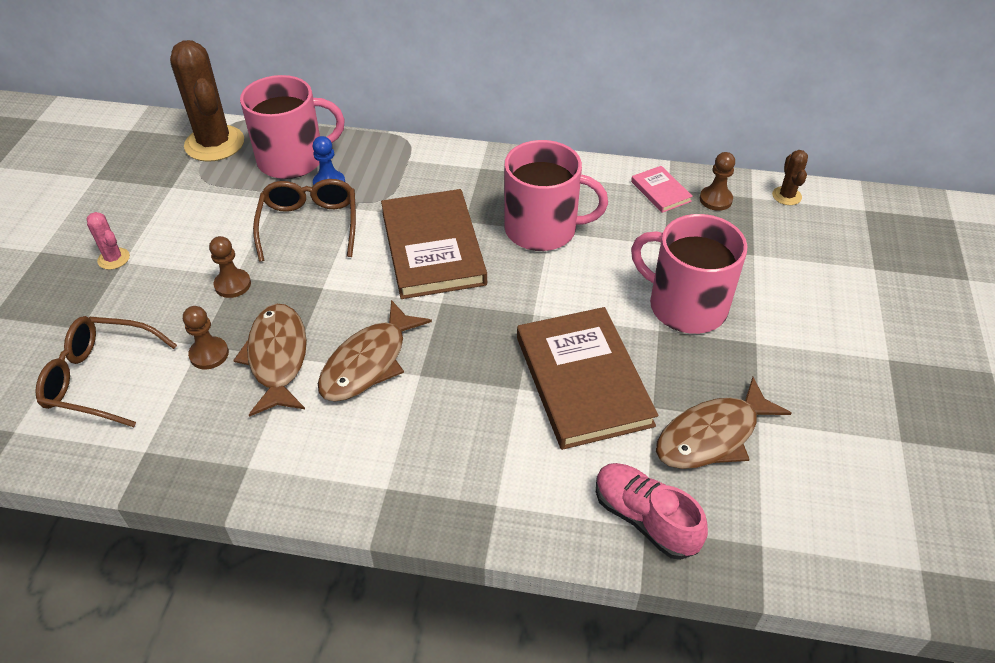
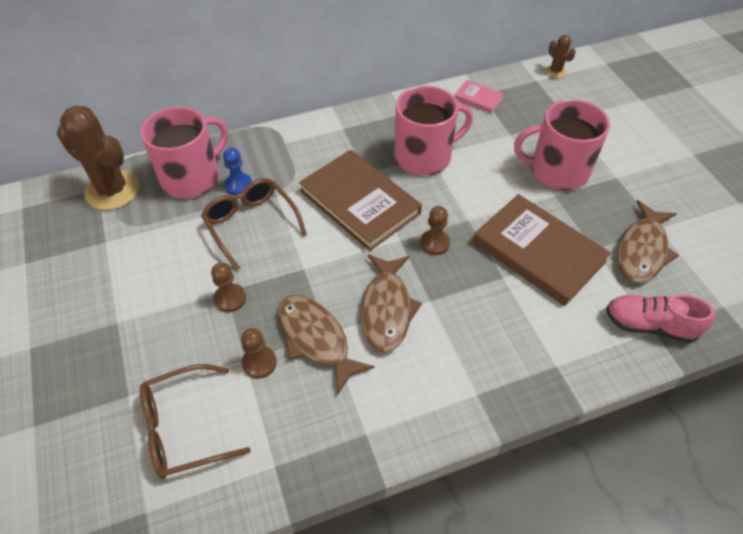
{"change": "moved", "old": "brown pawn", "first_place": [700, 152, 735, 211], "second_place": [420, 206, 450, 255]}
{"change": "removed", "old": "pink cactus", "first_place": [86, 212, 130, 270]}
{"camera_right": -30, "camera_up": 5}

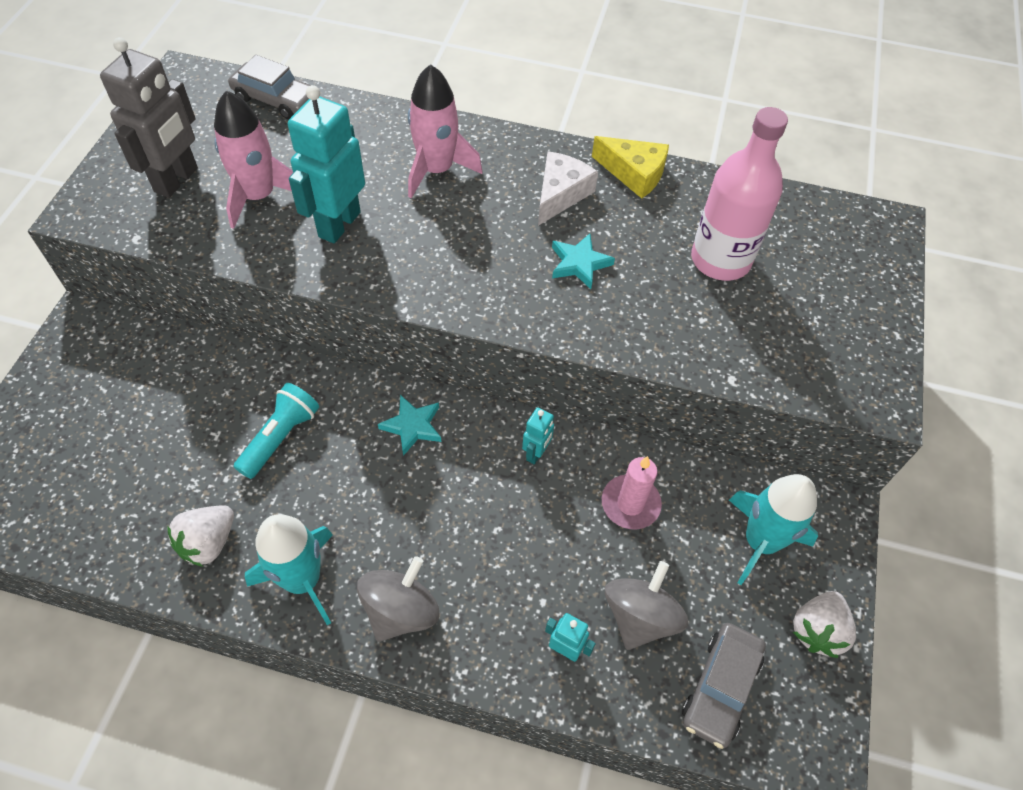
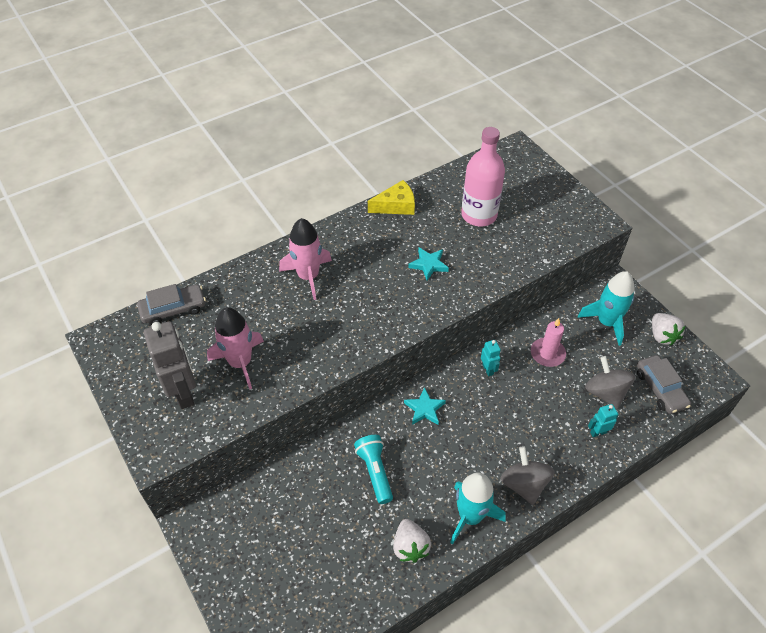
{"change": "removed", "old": "turquoise robot", "first_place": [288, 85, 365, 243]}
{"change": "removed", "old": "white cheese", "first_place": [538, 151, 598, 226]}
{"camera_right": -45, "camera_up": -5}

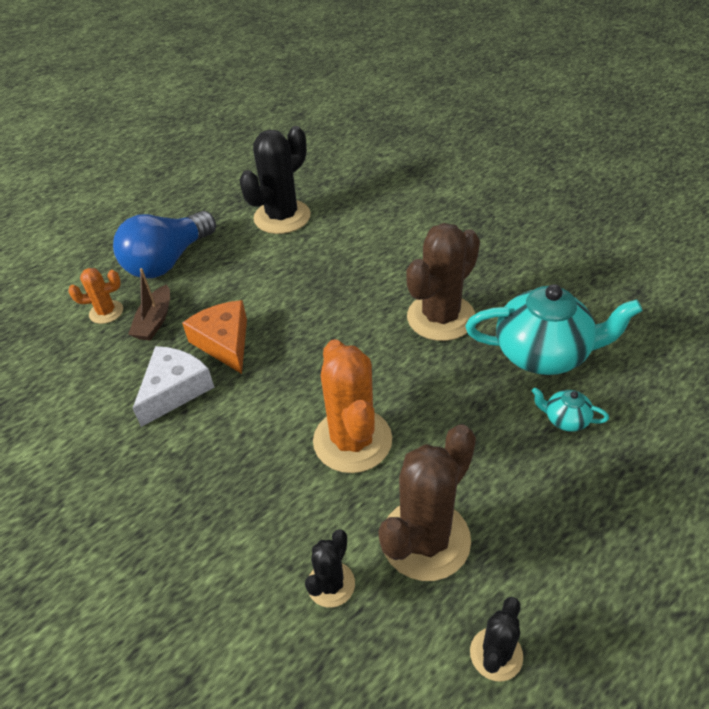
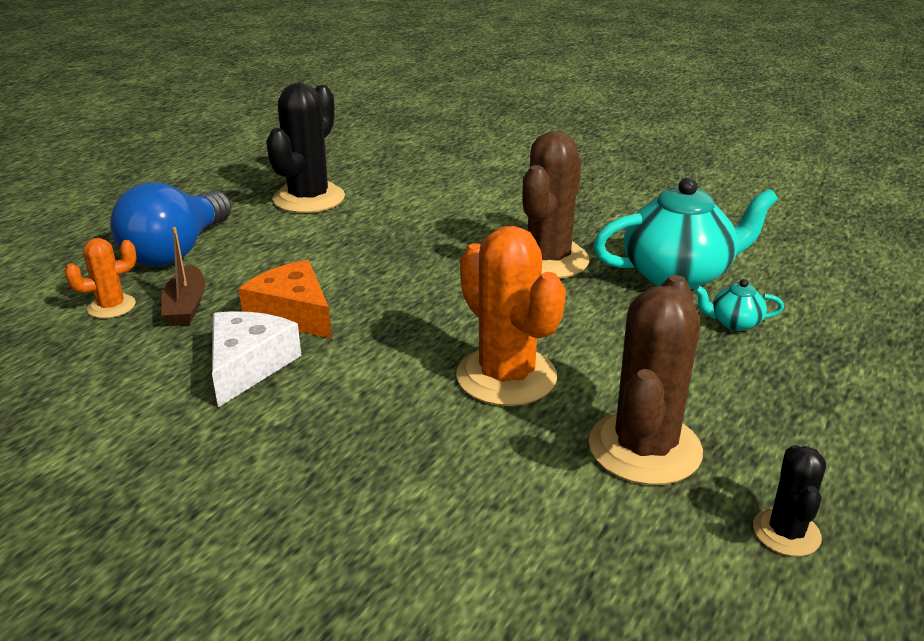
{"change": "removed", "old": "black cactus", "first_place": [305, 529, 355, 607]}
{"camera_right": -20, "camera_up": -15}

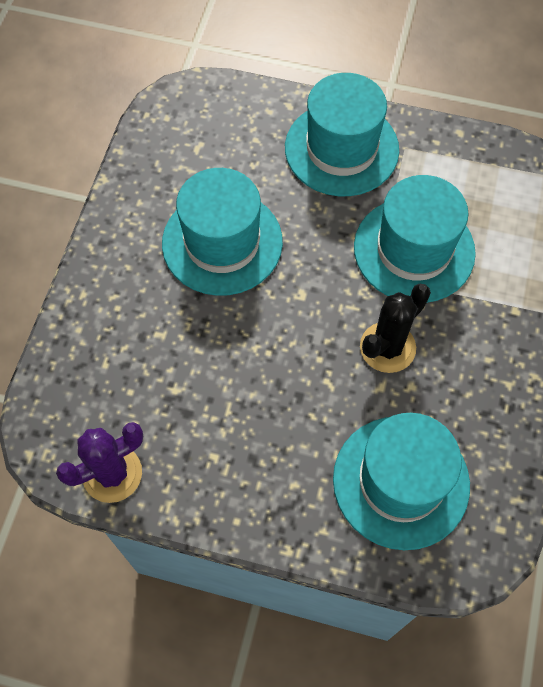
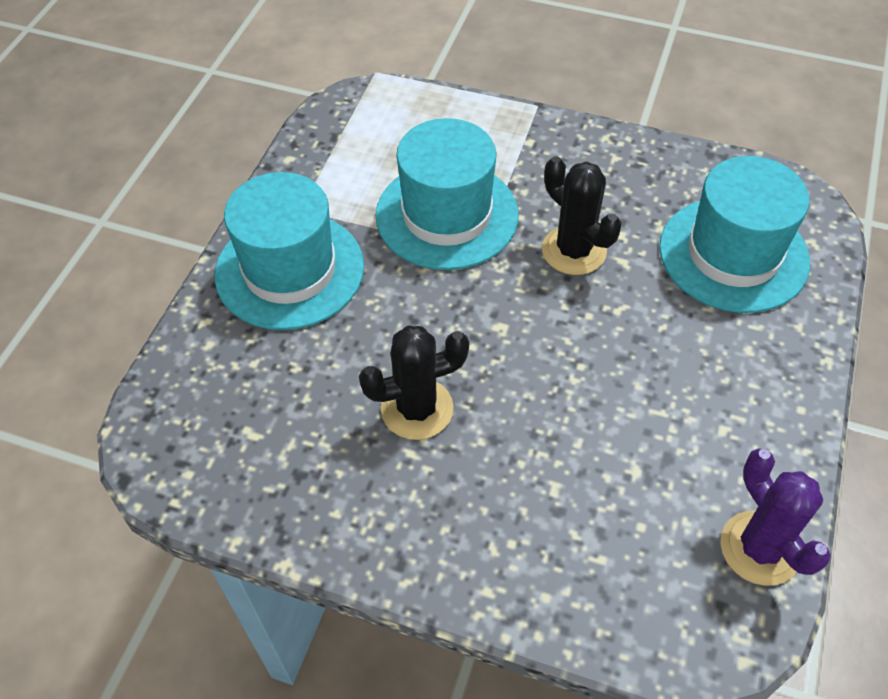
{"change": "replaced", "old": "turquoise hat", "new": "black cactus", "first_place": [162, 168, 283, 296], "second_place": [359, 325, 469, 440]}
{"camera_right": -85, "camera_up": -10}

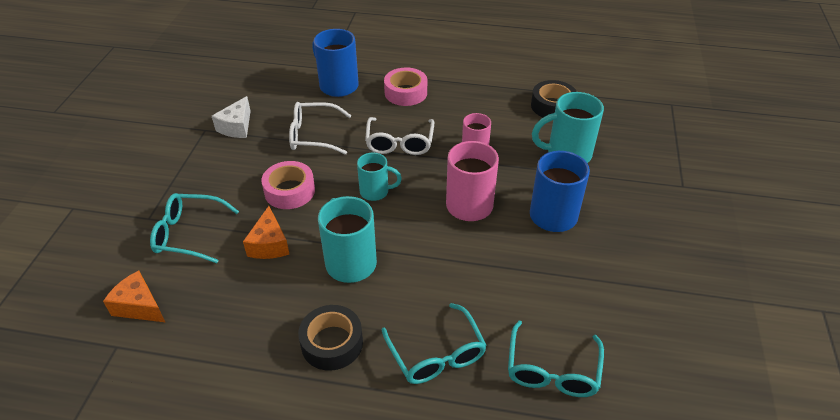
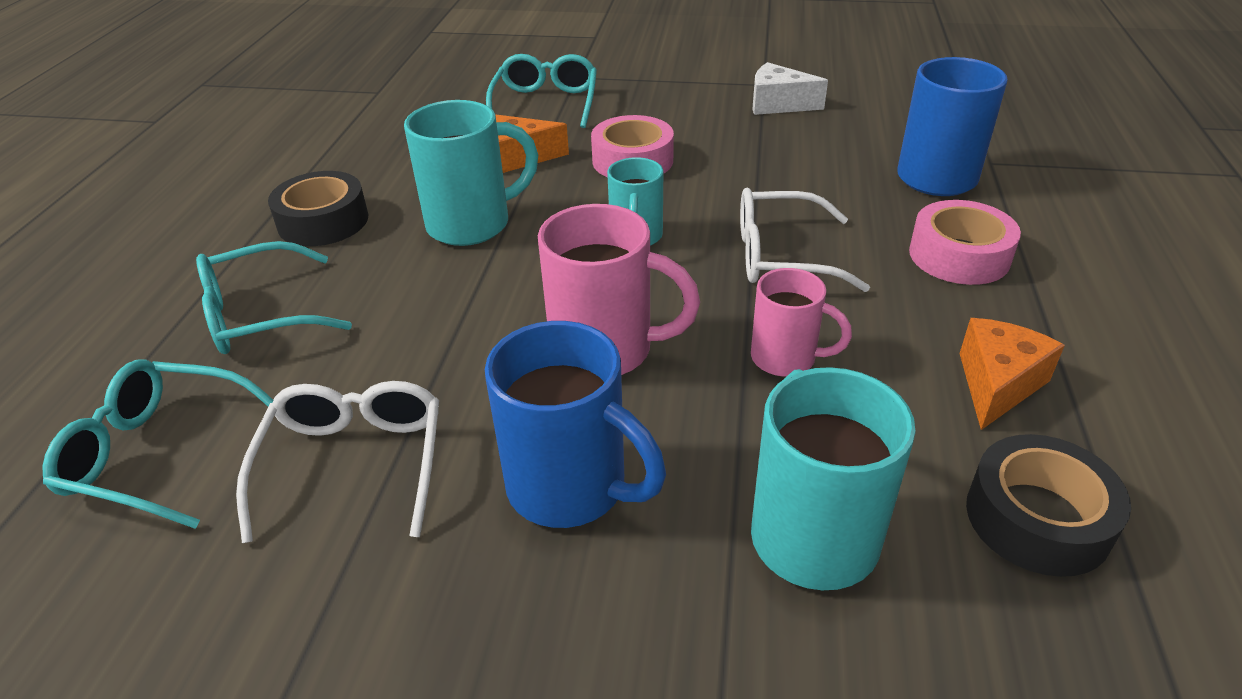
{"change": "moved", "old": "white glasses", "first_place": [289, 102, 352, 155], "second_place": [236, 381, 439, 543]}
{"change": "moved", "old": "orange cheese", "first_place": [103, 271, 165, 322], "second_place": [959, 318, 1065, 430]}
{"camera_right": 90, "camera_up": -5}

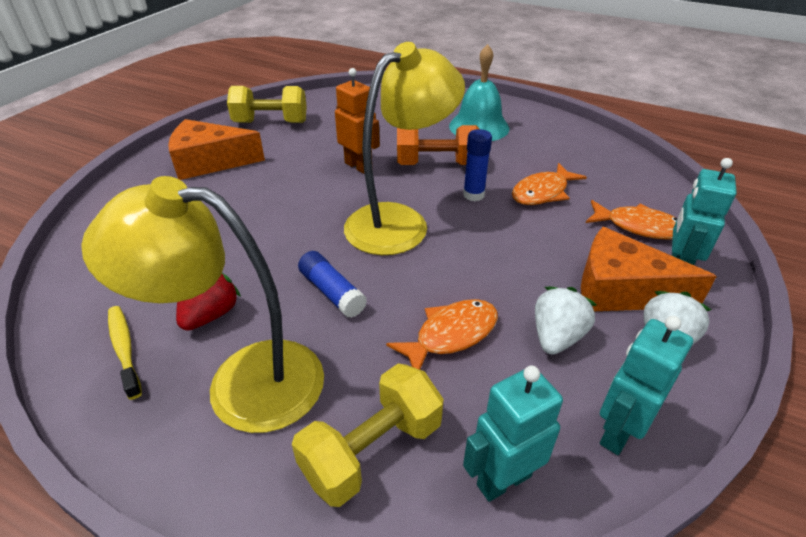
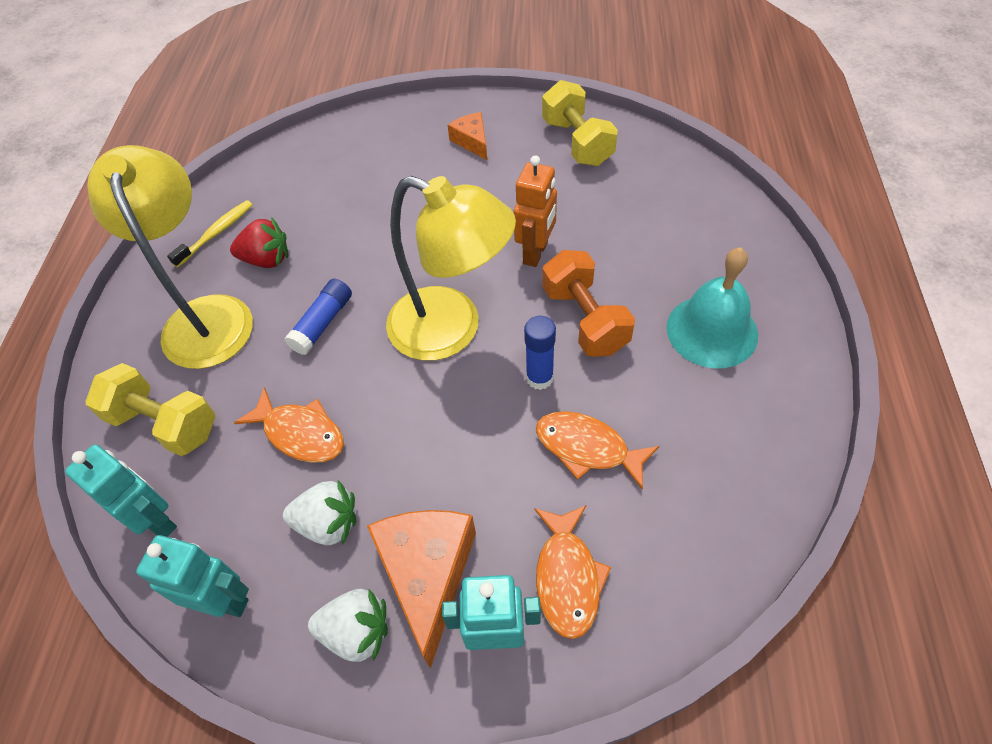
{"change": "resized", "old": "orange cheese", "first_place": [168, 119, 265, 180], "second_place": [448, 112, 487, 160], "factor": 0.55}
{"camera_right": 70, "camera_up": 15}

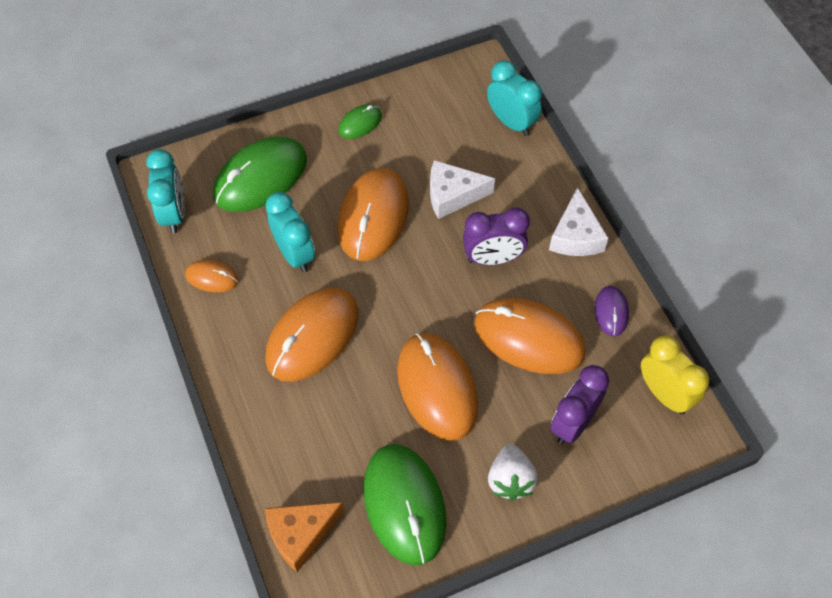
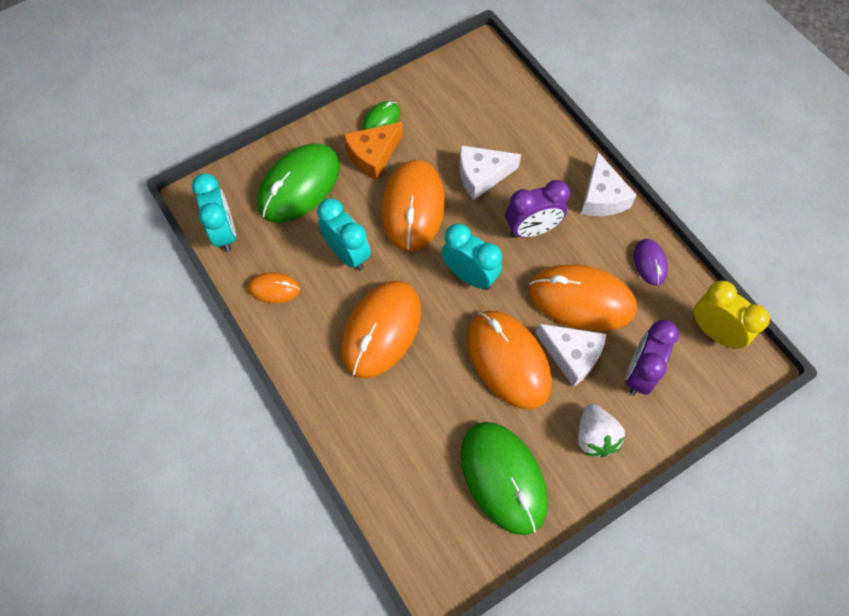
{"change": "moved", "old": "orange cheese", "first_place": [265, 502, 344, 572], "second_place": [344, 122, 403, 180]}
{"change": "moved", "old": "turquoise clock", "first_place": [487, 61, 542, 136], "second_place": [441, 223, 502, 290]}
{"change": "added", "new": "white cheese", "second_place": [535, 324, 606, 387]}
{"camera_right": -10, "camera_up": 5}

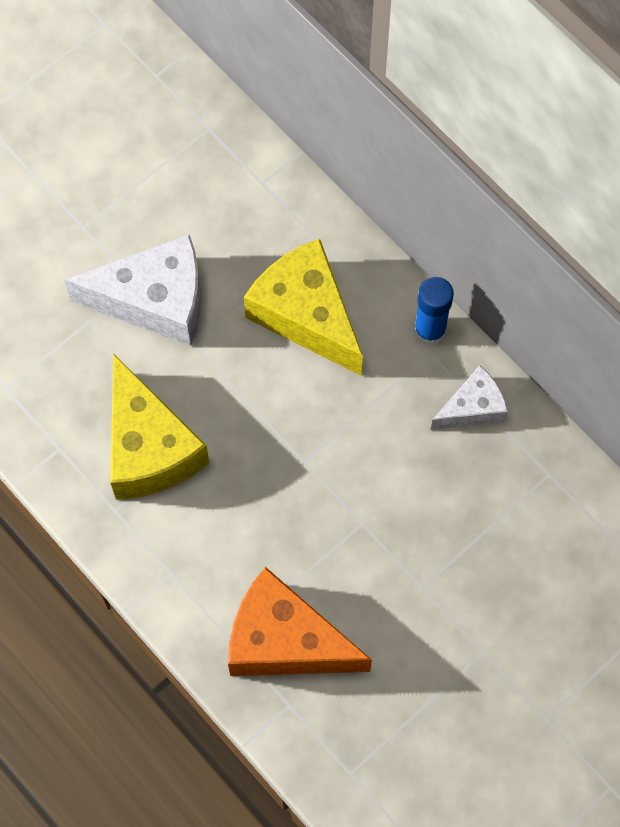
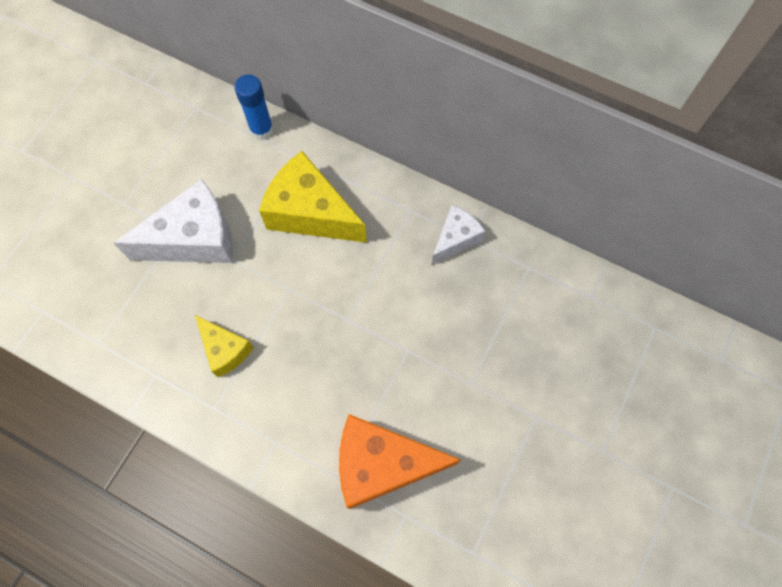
{"change": "resized", "old": "yellow cheese", "first_place": [110, 353, 210, 500], "second_place": [195, 315, 254, 377], "factor": 0.56}
{"change": "moved", "old": "blue glue stick", "first_place": [414, 277, 454, 346], "second_place": [234, 74, 274, 140]}
{"camera_right": -20, "camera_up": 0}

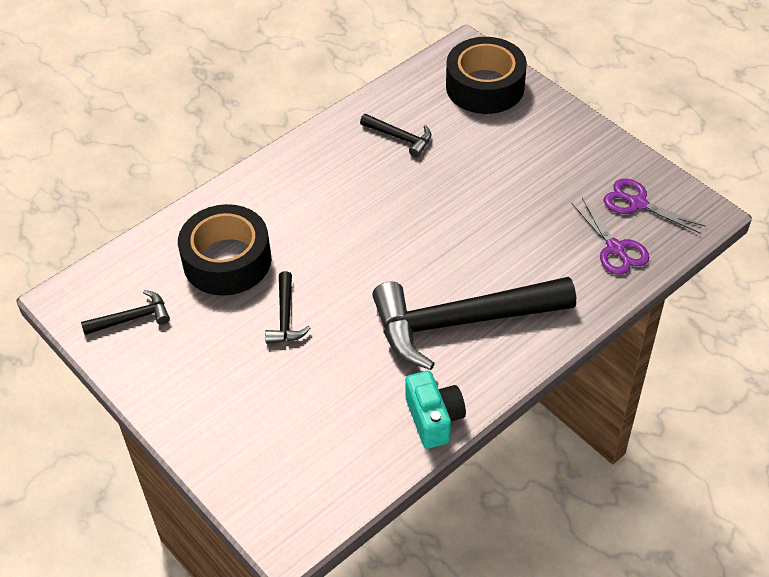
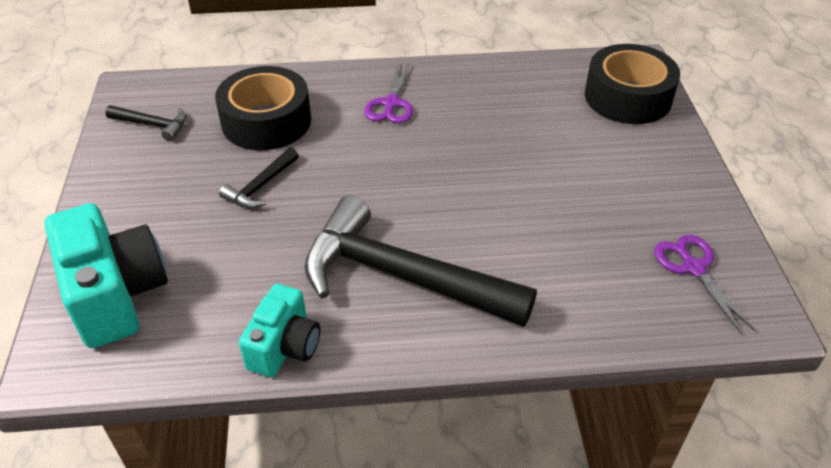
{"change": "added", "new": "turquoise camera", "second_place": [45, 203, 168, 348]}
{"change": "moved", "old": "purple scissors", "first_place": [571, 198, 649, 275], "second_place": [364, 62, 413, 124]}
{"change": "removed", "old": "black hammer", "first_place": [360, 114, 432, 157]}
{"camera_right": 35, "camera_up": -5}

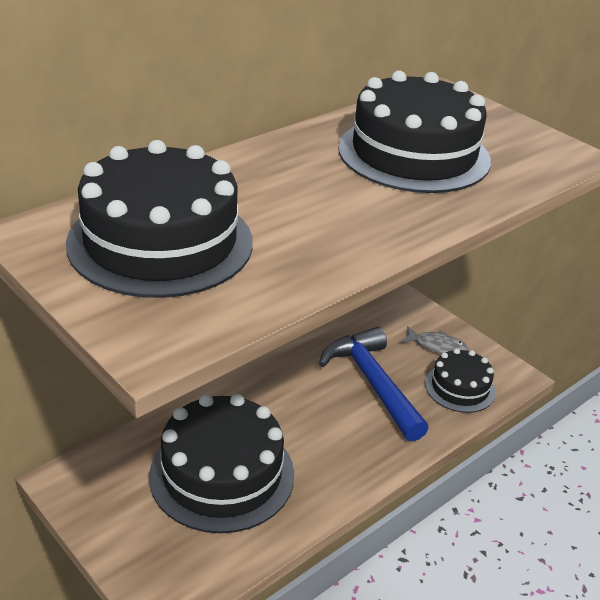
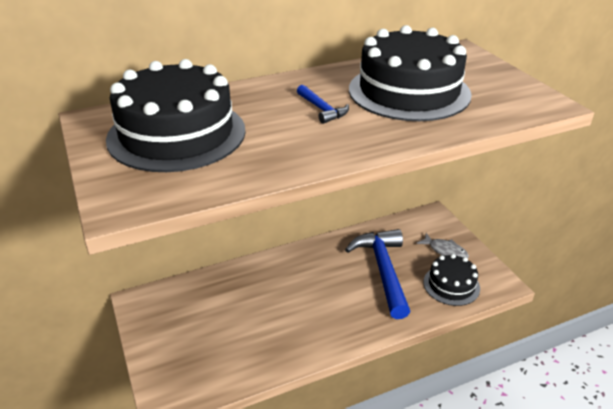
{"change": "added", "new": "blue hammer", "second_place": [297, 85, 349, 124]}
{"change": "removed", "old": "black cake", "first_place": [149, 394, 294, 533]}
{"camera_right": 20, "camera_up": 0}

